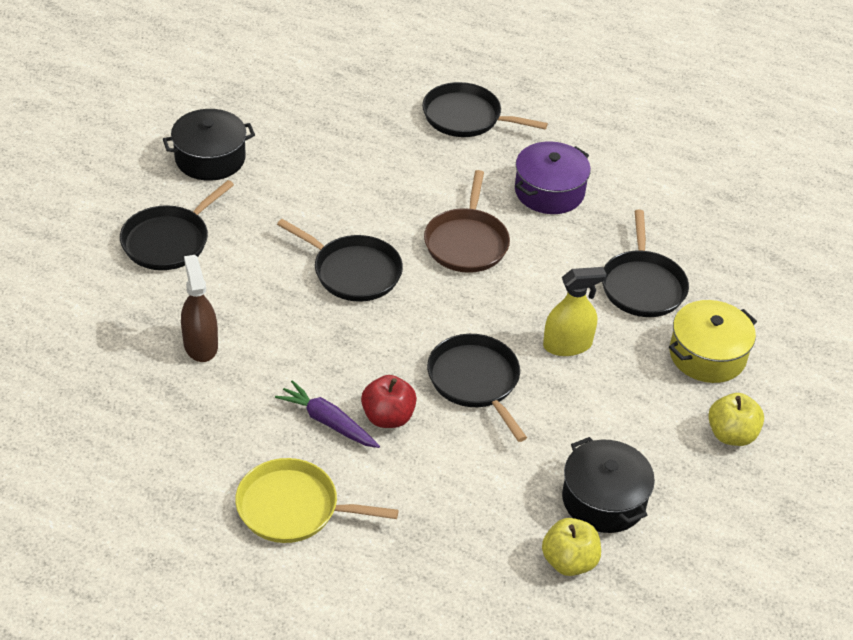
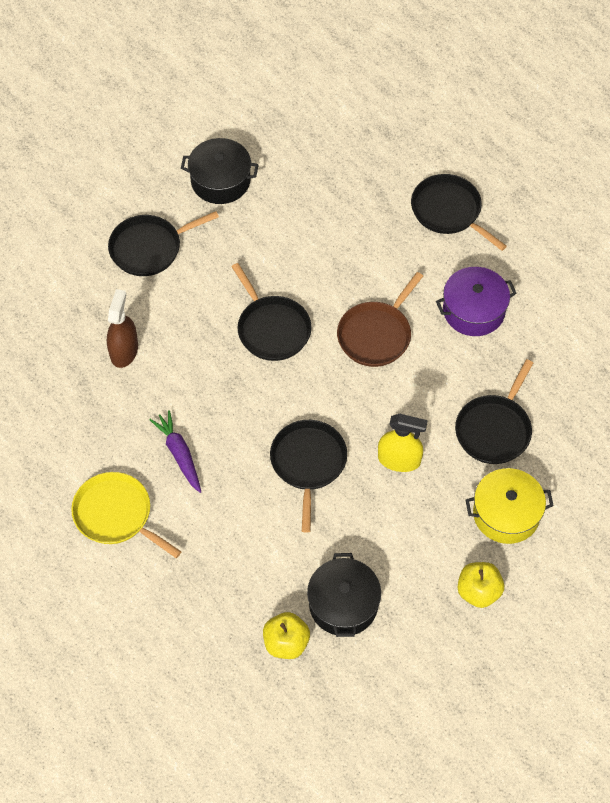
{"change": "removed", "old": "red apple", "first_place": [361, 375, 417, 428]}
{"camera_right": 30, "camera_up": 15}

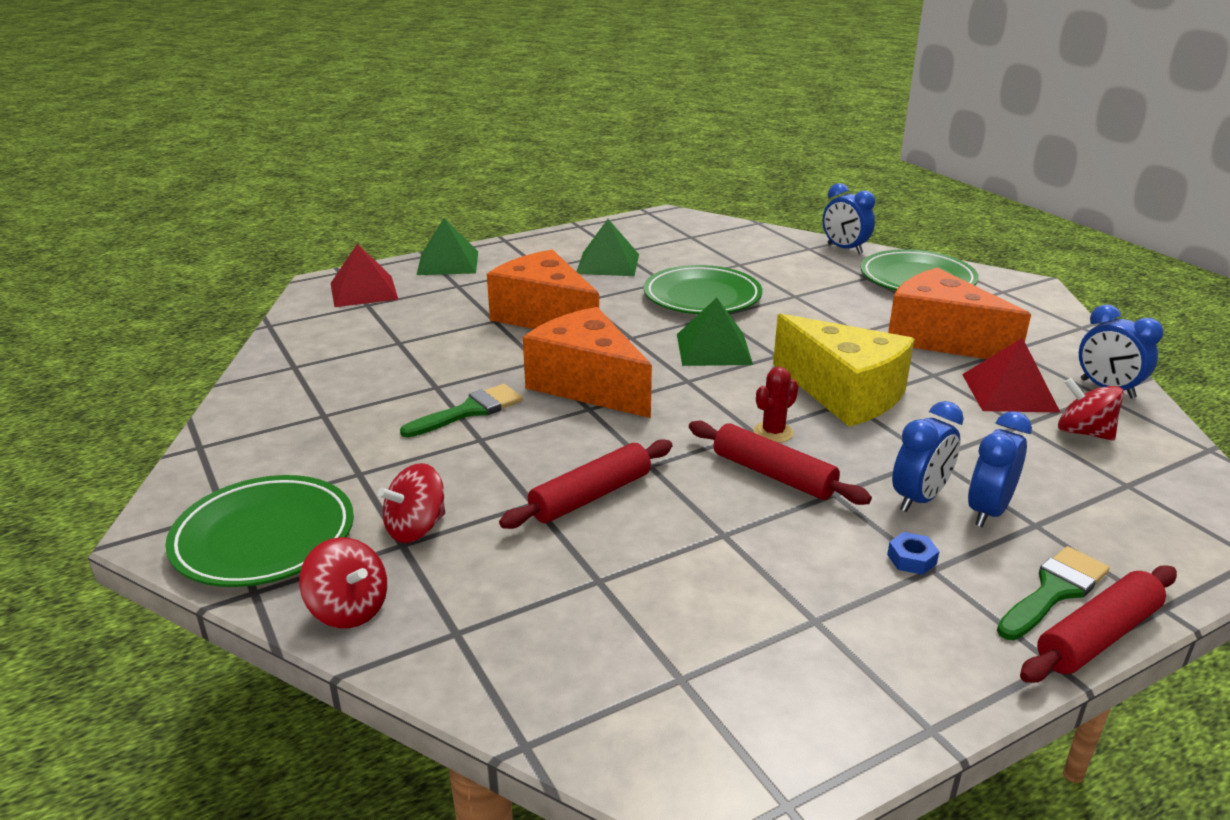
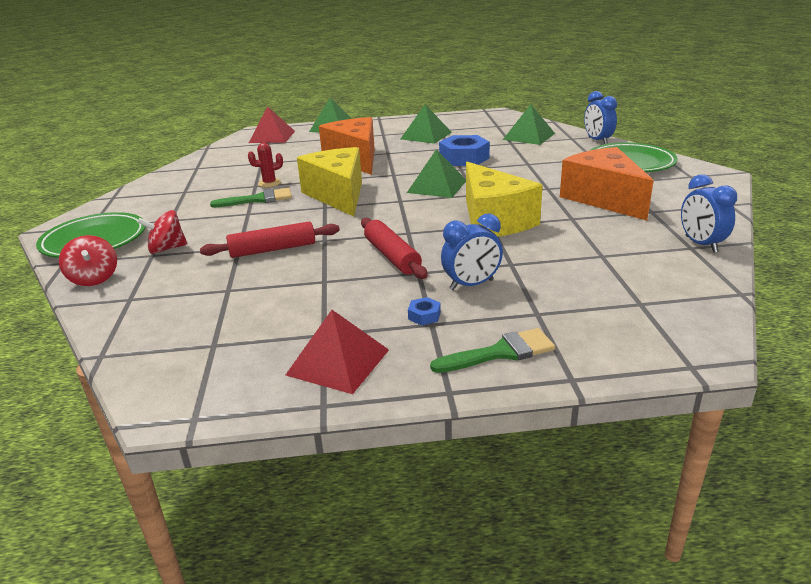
{"change": "moved", "old": "red cactus", "first_place": [753, 367, 798, 443], "second_place": [248, 143, 283, 187]}
{"change": "moved", "old": "red pyramid", "first_place": [962, 338, 1061, 413], "second_place": [286, 310, 389, 394]}
{"change": "recoloured", "old": "orange cheese", "new": "yellow cheese", "first_place": [523, 307, 652, 418], "second_place": [297, 147, 362, 217]}
{"change": "replaced", "old": "green plate", "new": "blue nut", "first_place": [644, 265, 762, 314], "second_place": [439, 135, 490, 166]}
{"change": "added", "new": "green pyramid", "second_place": [503, 104, 555, 145]}
{"change": "removed", "old": "blue clock", "first_place": [968, 411, 1032, 527]}
{"change": "removed", "old": "red rolling pin", "first_place": [1020, 565, 1177, 683]}
{"change": "removed", "old": "red spinning top", "first_place": [1058, 378, 1124, 440]}
{"camera_right": 25, "camera_up": 0}

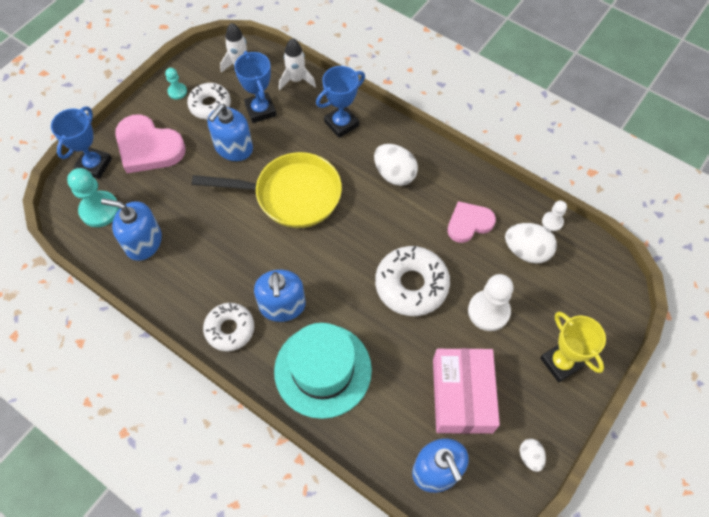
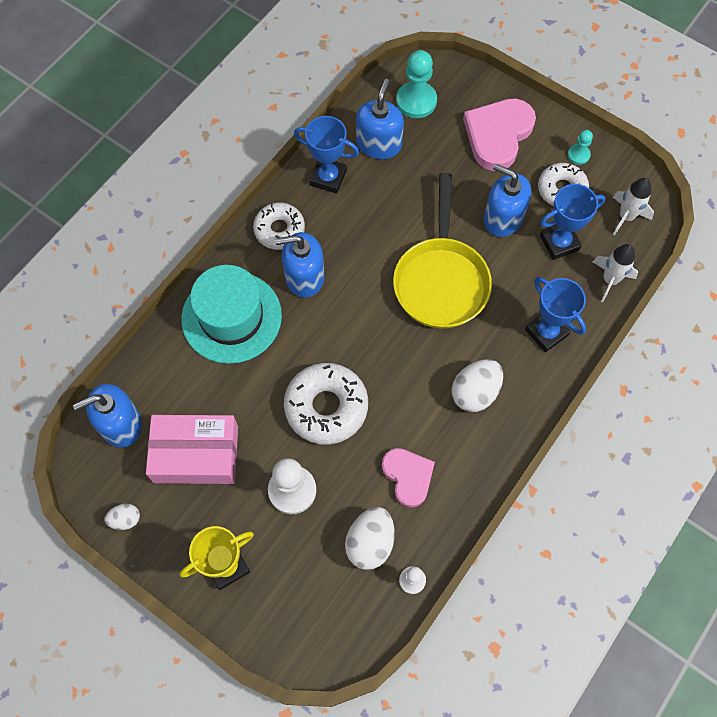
{"change": "moved", "old": "blue trophy", "first_place": [51, 107, 112, 179], "second_place": [294, 116, 359, 194]}
{"camera_right": 90, "camera_up": 5}

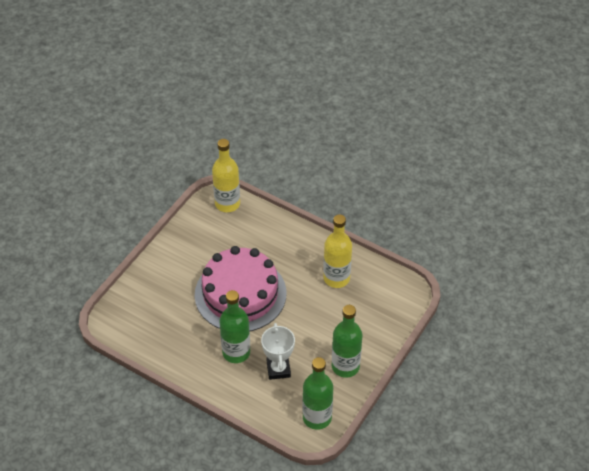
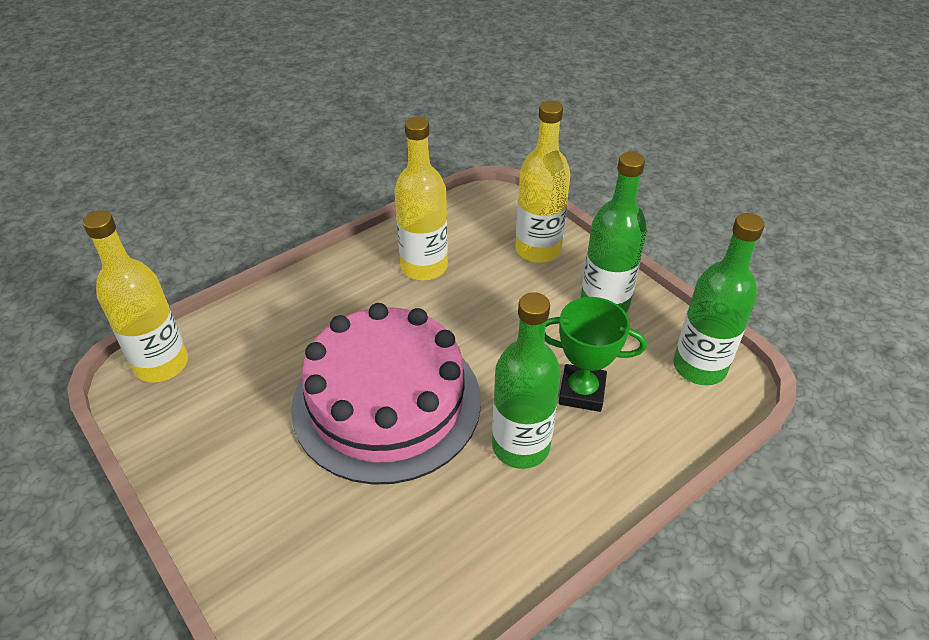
{"change": "added", "new": "yellow bottle", "second_place": [515, 101, 570, 263]}
{"change": "recoloured", "old": "white trophy", "new": "green trophy", "first_place": [261, 323, 295, 380], "second_place": [545, 297, 646, 412]}
{"camera_right": -70, "camera_up": -5}

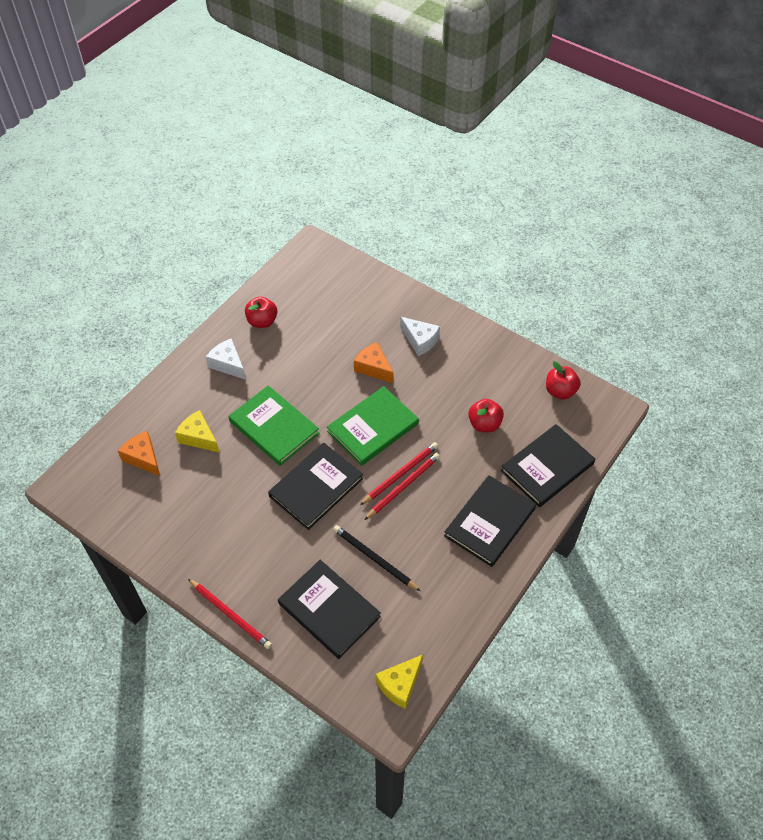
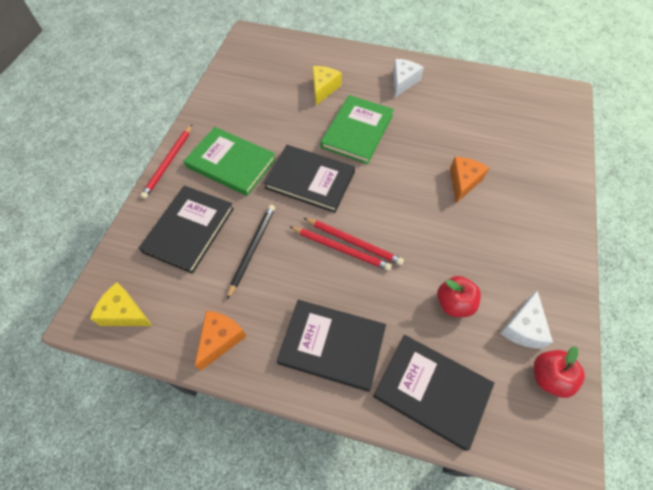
{"change": "moved", "old": "green book", "first_place": [327, 386, 419, 466], "second_place": [184, 127, 276, 196]}
{"change": "moved", "old": "orange cheese", "first_place": [118, 431, 160, 476], "second_place": [195, 311, 247, 371]}
{"change": "moved", "old": "white cheese", "first_place": [400, 317, 440, 356], "second_place": [500, 290, 553, 349]}
{"change": "removed", "old": "red apple", "first_place": [245, 296, 277, 328]}
{"camera_right": 70, "camera_up": 5}

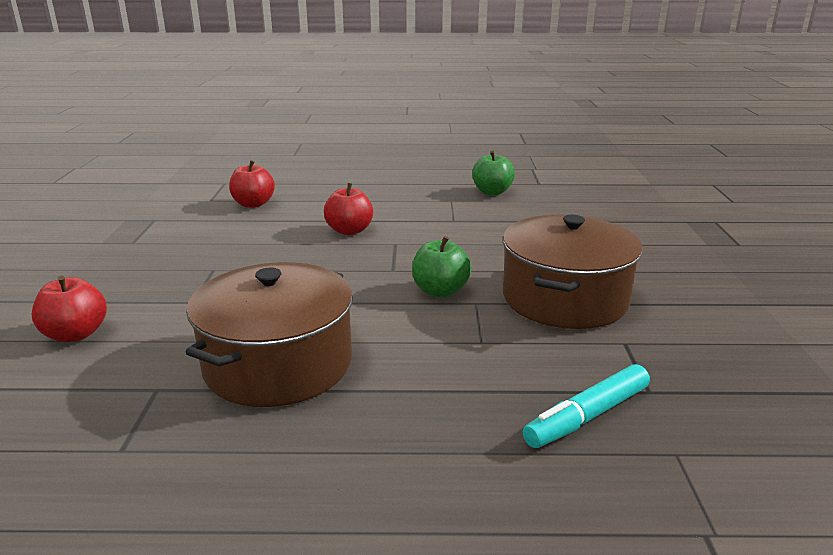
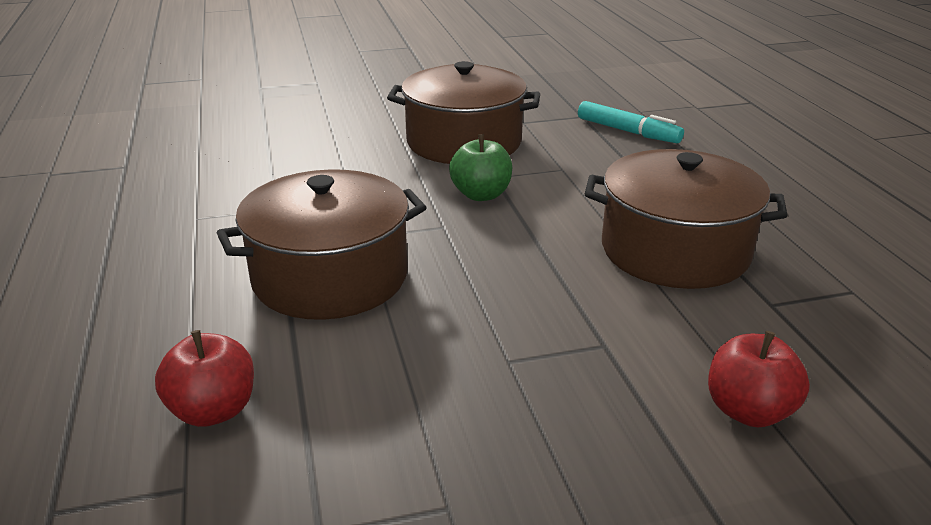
{"change": "replaced", "old": "red apple", "new": "brown pot", "first_place": [324, 183, 373, 235], "second_place": [217, 169, 427, 320]}
{"change": "removed", "old": "green apple", "first_place": [472, 150, 515, 195]}
{"camera_right": -105, "camera_up": 5}

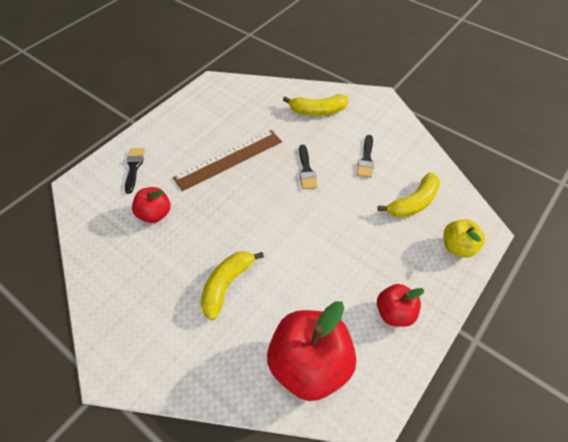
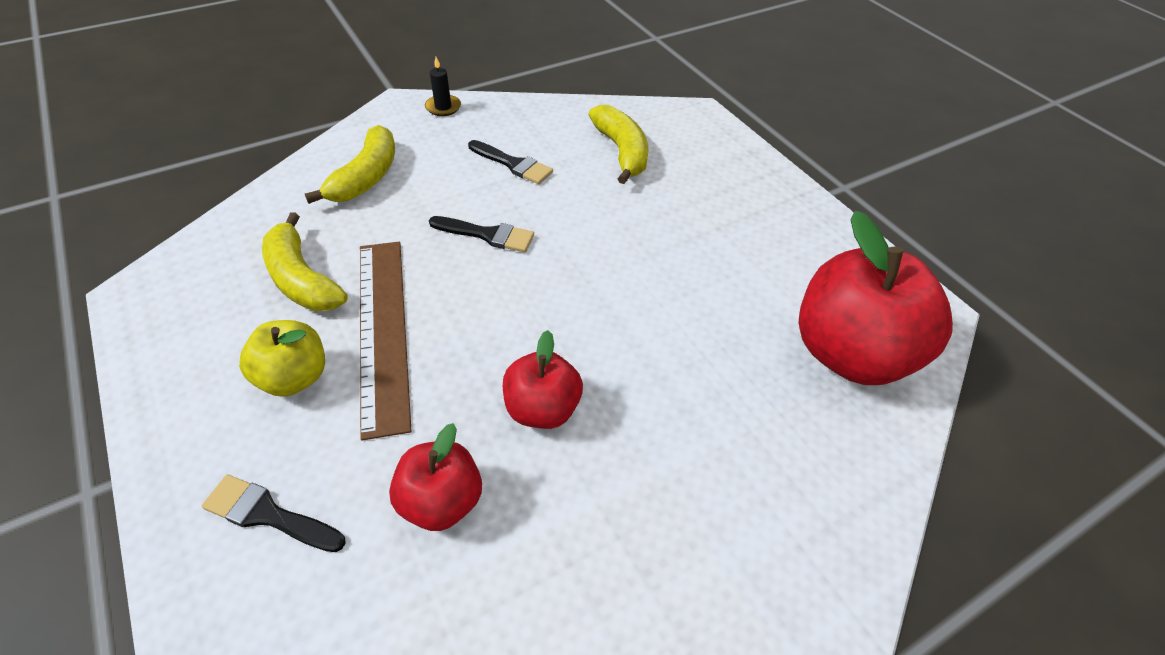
{"change": "moved", "old": "yellow apple", "first_place": [444, 219, 485, 257], "second_place": [239, 320, 325, 397]}
{"change": "moved", "old": "yellow banana", "first_place": [200, 251, 264, 320], "second_place": [262, 212, 348, 311]}
{"change": "added", "new": "black candle", "second_place": [425, 57, 461, 116]}
{"change": "moved", "old": "red apple", "first_place": [377, 284, 424, 327], "second_place": [503, 330, 583, 429]}
{"camera_right": -70, "camera_up": -5}

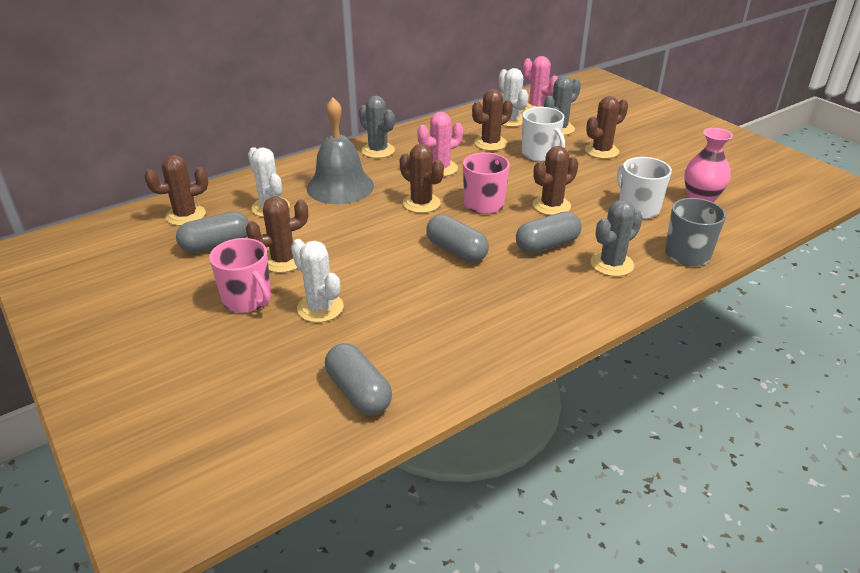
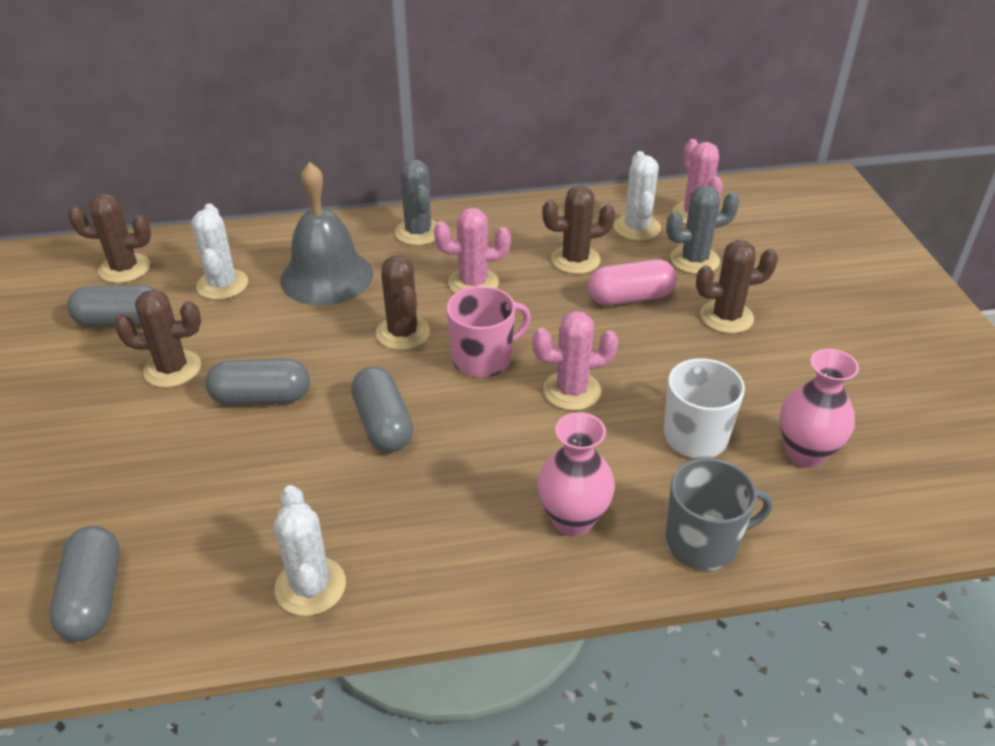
{"change": "moved", "old": "grey capsule", "first_place": [516, 212, 582, 254], "second_place": [205, 359, 310, 405]}
{"change": "moved", "old": "white cactus", "first_place": [291, 239, 343, 323], "second_place": [274, 485, 346, 616]}
{"change": "recoloured", "old": "brown cactus", "new": "pink cactus", "first_place": [533, 146, 579, 215], "second_place": [532, 311, 619, 410]}
{"change": "replaced", "old": "grey cactus", "new": "pink vase", "first_place": [590, 200, 643, 277], "second_place": [537, 412, 615, 536]}
{"change": "replaced", "old": "white mug", "new": "pink capsule", "first_place": [522, 107, 565, 162], "second_place": [588, 259, 677, 306]}
{"change": "removed", "old": "pink mug", "first_place": [209, 238, 271, 313]}
{"camera_right": 25, "camera_up": 5}

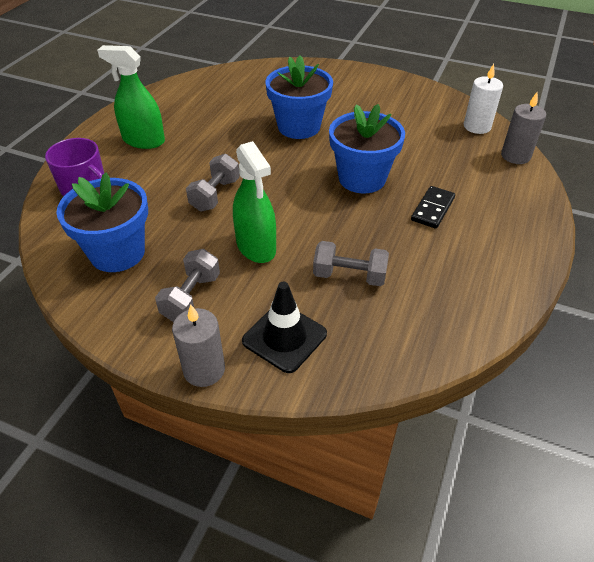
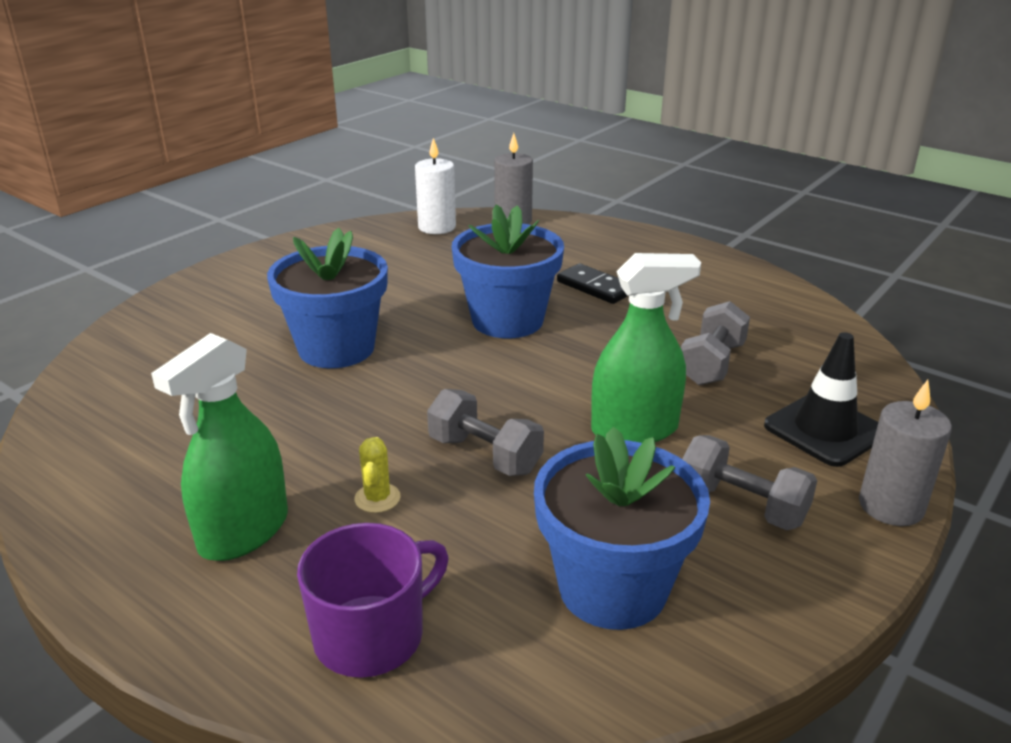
{"change": "added", "new": "yellow cactus", "second_place": [354, 437, 401, 513]}
{"camera_right": -75, "camera_up": -15}

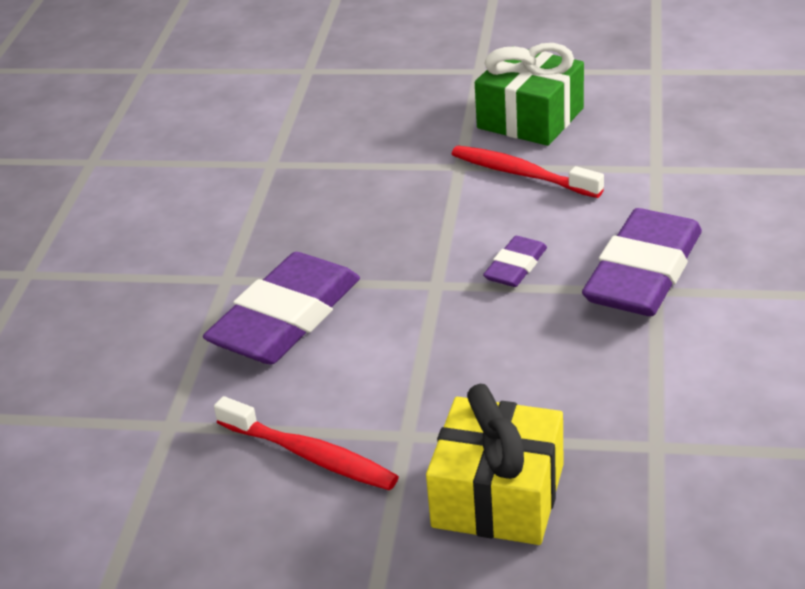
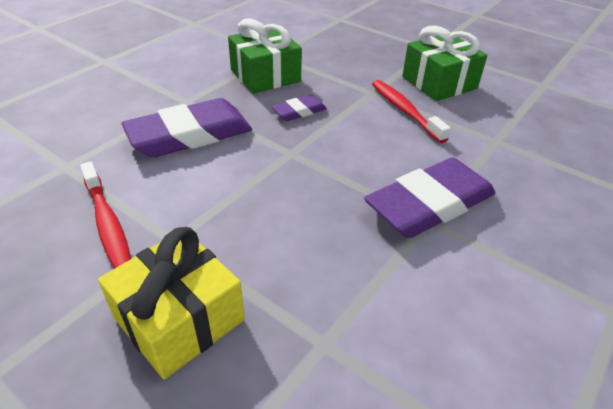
{"change": "added", "new": "green gift", "second_place": [228, 18, 302, 94]}
{"change": "moved", "old": "purple eraser", "first_place": [483, 236, 547, 287], "second_place": [272, 95, 327, 121]}
{"camera_right": 25, "camera_up": 5}

